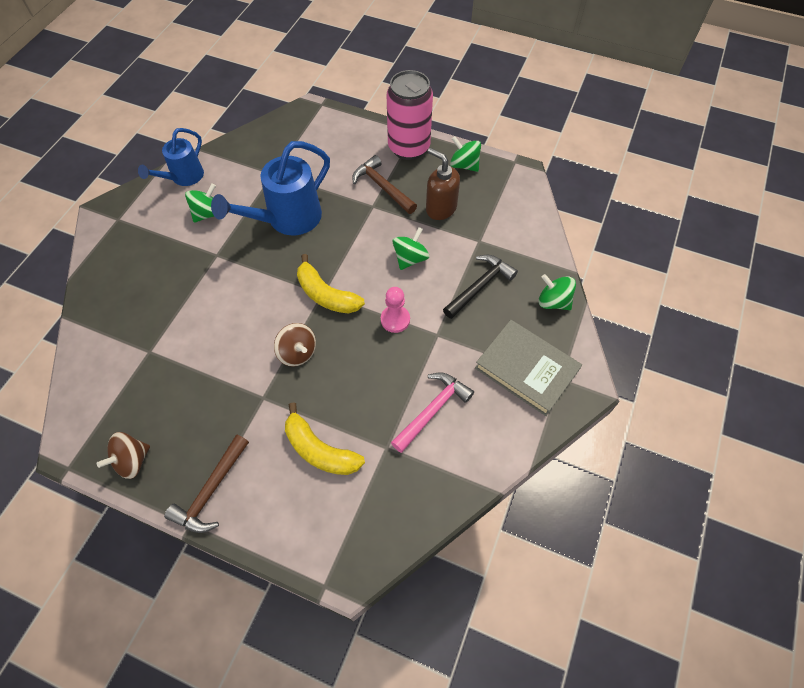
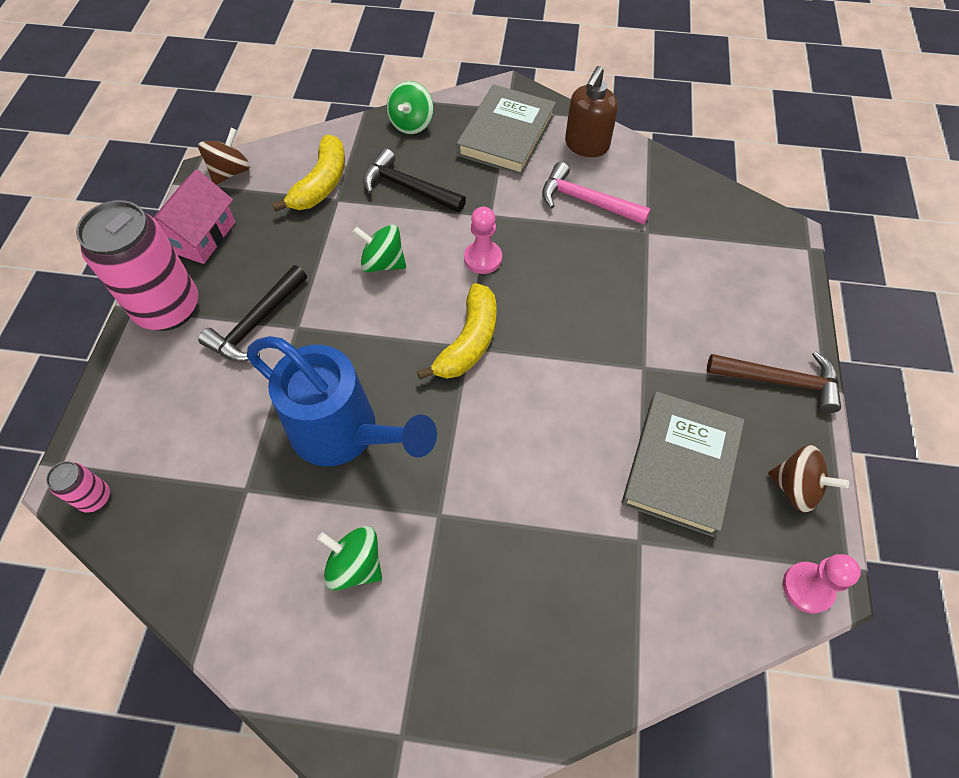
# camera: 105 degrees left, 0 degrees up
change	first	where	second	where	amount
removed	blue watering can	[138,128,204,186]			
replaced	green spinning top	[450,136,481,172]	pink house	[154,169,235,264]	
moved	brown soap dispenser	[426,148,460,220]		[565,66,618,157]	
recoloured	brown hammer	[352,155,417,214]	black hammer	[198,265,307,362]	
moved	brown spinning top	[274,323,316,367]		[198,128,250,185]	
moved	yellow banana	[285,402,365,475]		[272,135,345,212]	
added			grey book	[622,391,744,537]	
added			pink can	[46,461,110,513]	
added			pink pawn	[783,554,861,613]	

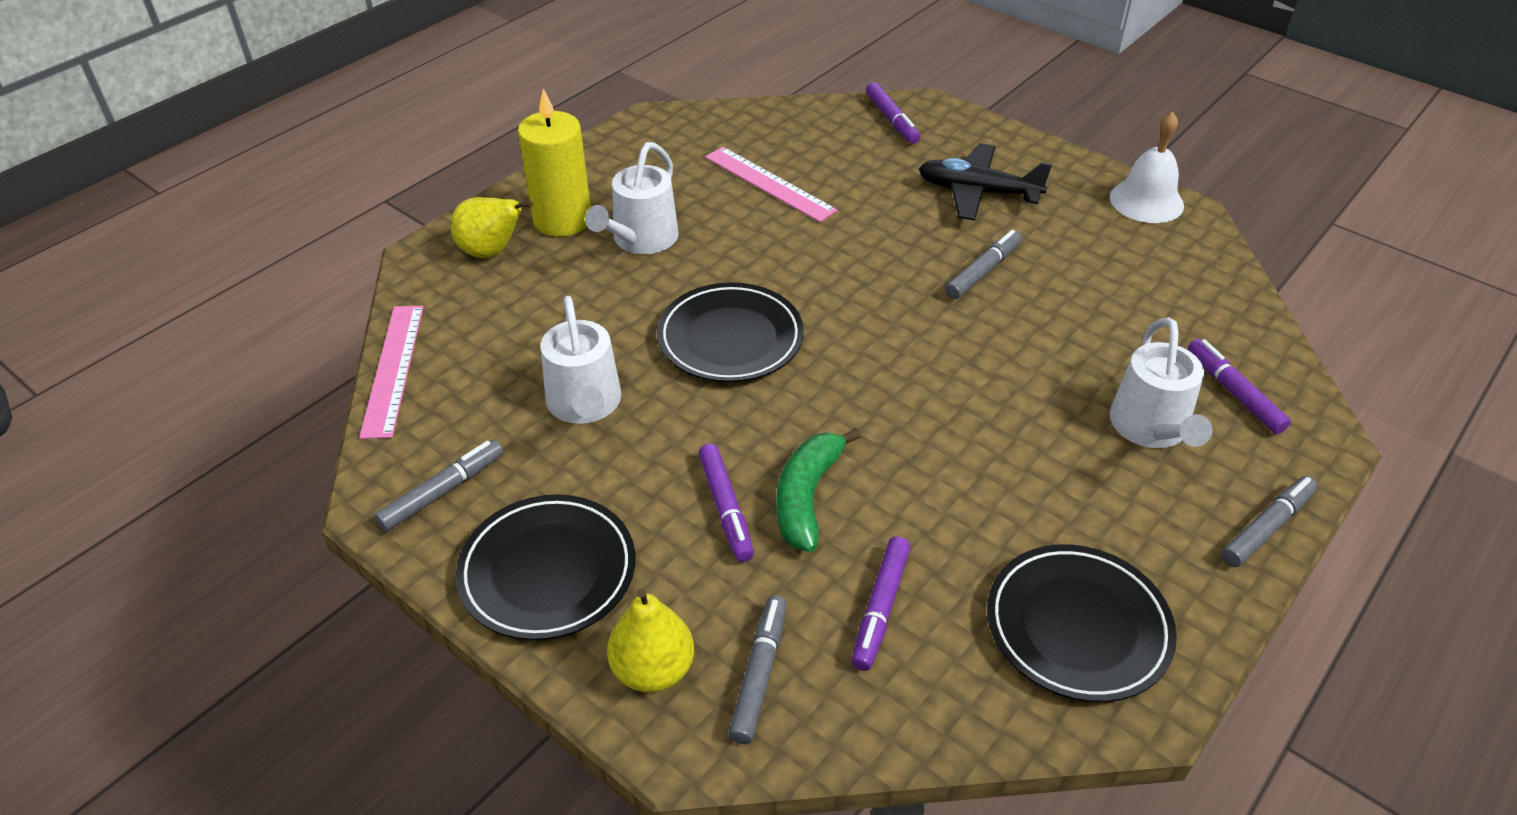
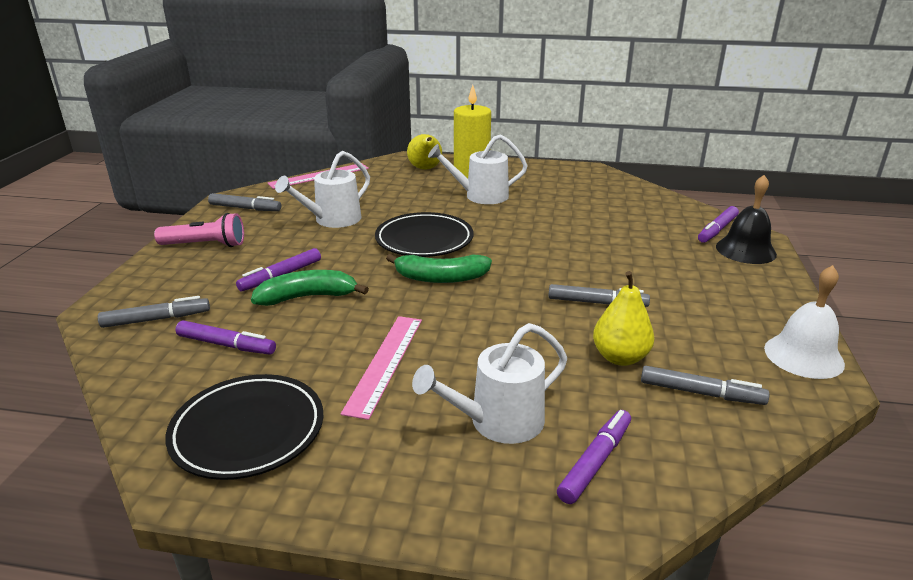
# camera: 60 degrees right, 15 degrees down
change	first	where	second	where	amount
removed	black plane	[919,143,1052,220]			
moved	pink ruler	[705,147,838,222]		[341,316,422,420]	
moved	grey marker	[1221,476,1317,567]		[641,366,769,405]	
replaced	black plate	[456,494,635,640]	pink flashlight	[154,213,244,247]	
turned	purple marker	[852,537,910,671]		[176,320,276,355]	150 degrees counterclockwise
moved	yellow pear	[607,589,694,692]		[593,271,654,366]	
added			black bell	[716,175,777,264]	
added			green banana	[386,254,492,283]	

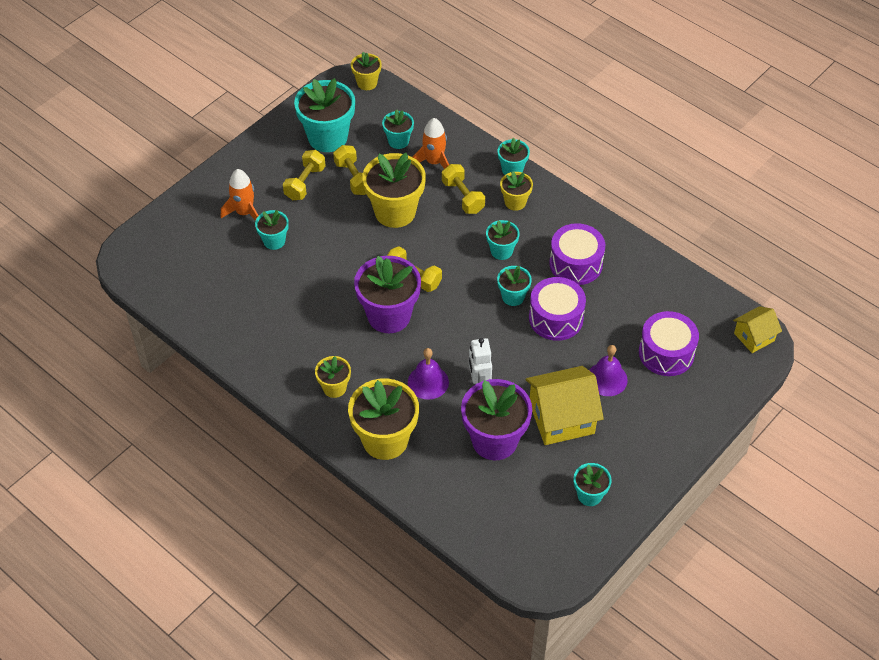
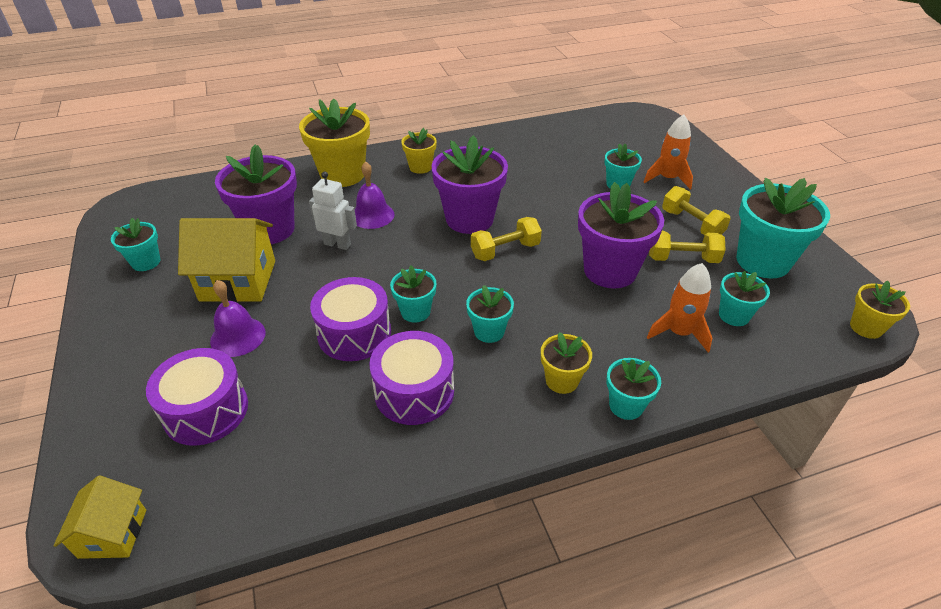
# camera: 120 degrees right, 10 degrees down
change	first	where	second	where	amount
recoloured	yellow flower pot	[362,153,426,228]	purple flower pot	[578,182,664,288]	
removed	yellow dumbbell	[442,164,485,214]			
turned	yellow house	[526,366,604,445]		[178,218,275,302]	75 degrees clockwise

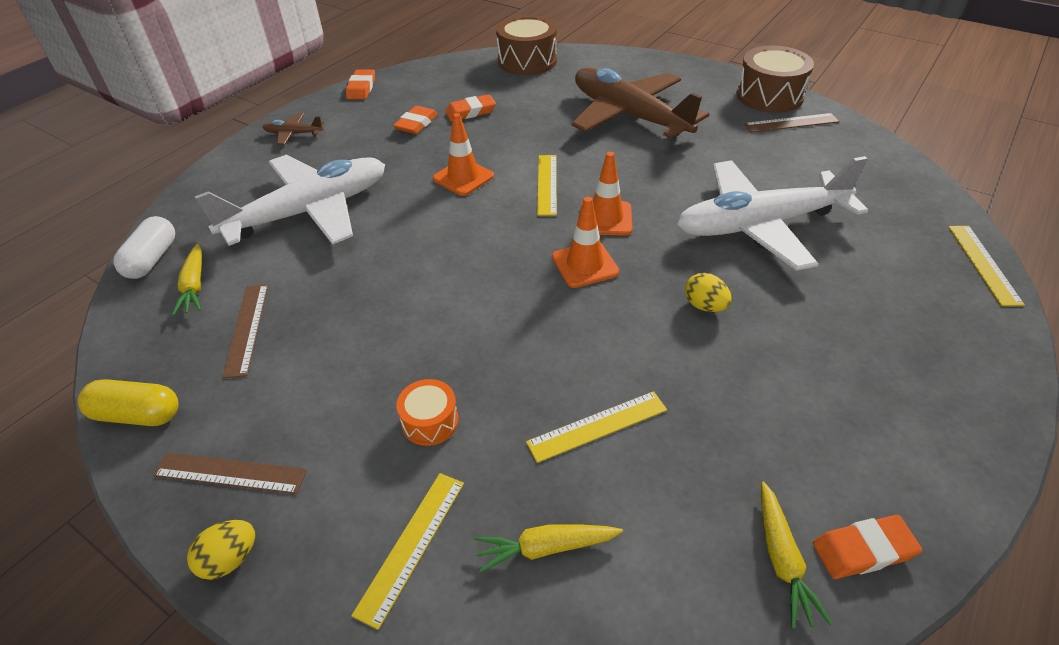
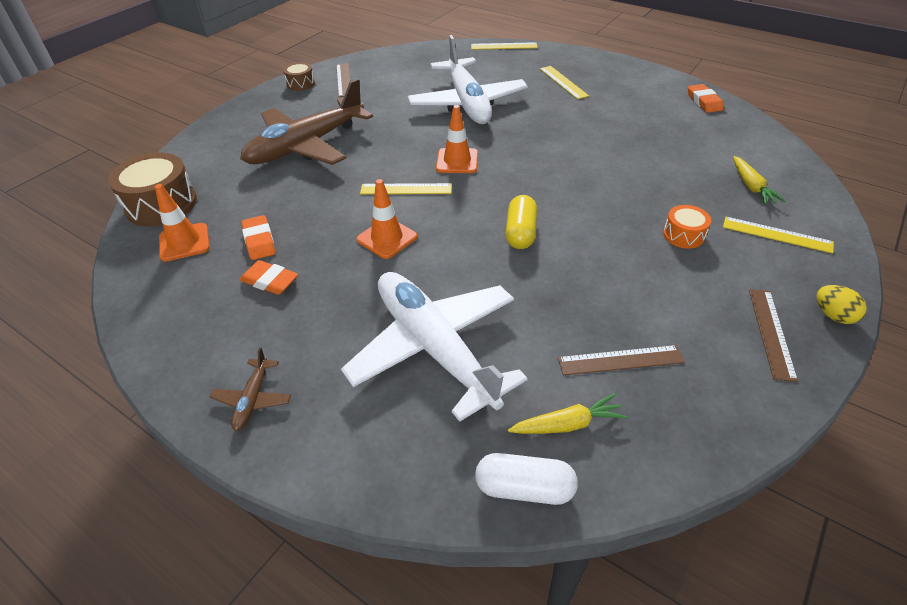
# camera: 90 degrees left, 0 degrees up
change	first	where	second	where	amount
resized	brown drum	[736,46,814,113]		[283,62,315,91]	x0.54
removed	orange eraser	[346,69,375,99]			
moved	orange traffic cone	[552,197,619,288]		[155,184,210,262]	
removed	yellow egg	[685,273,732,312]			
moved	yellow capsule	[78,379,179,426]		[506,195,537,249]	
moved	yellow ruler	[526,391,667,463]		[540,66,589,99]	
removed	yellow carrot	[761,482,832,629]			

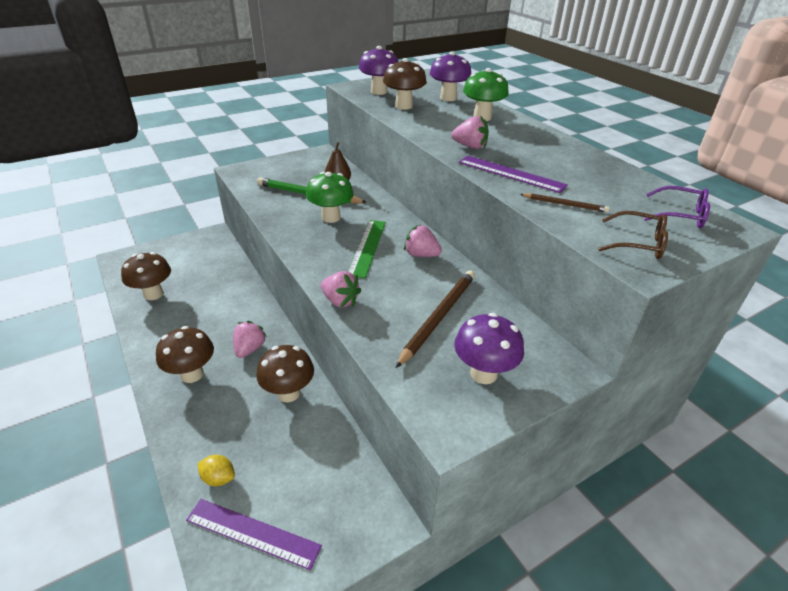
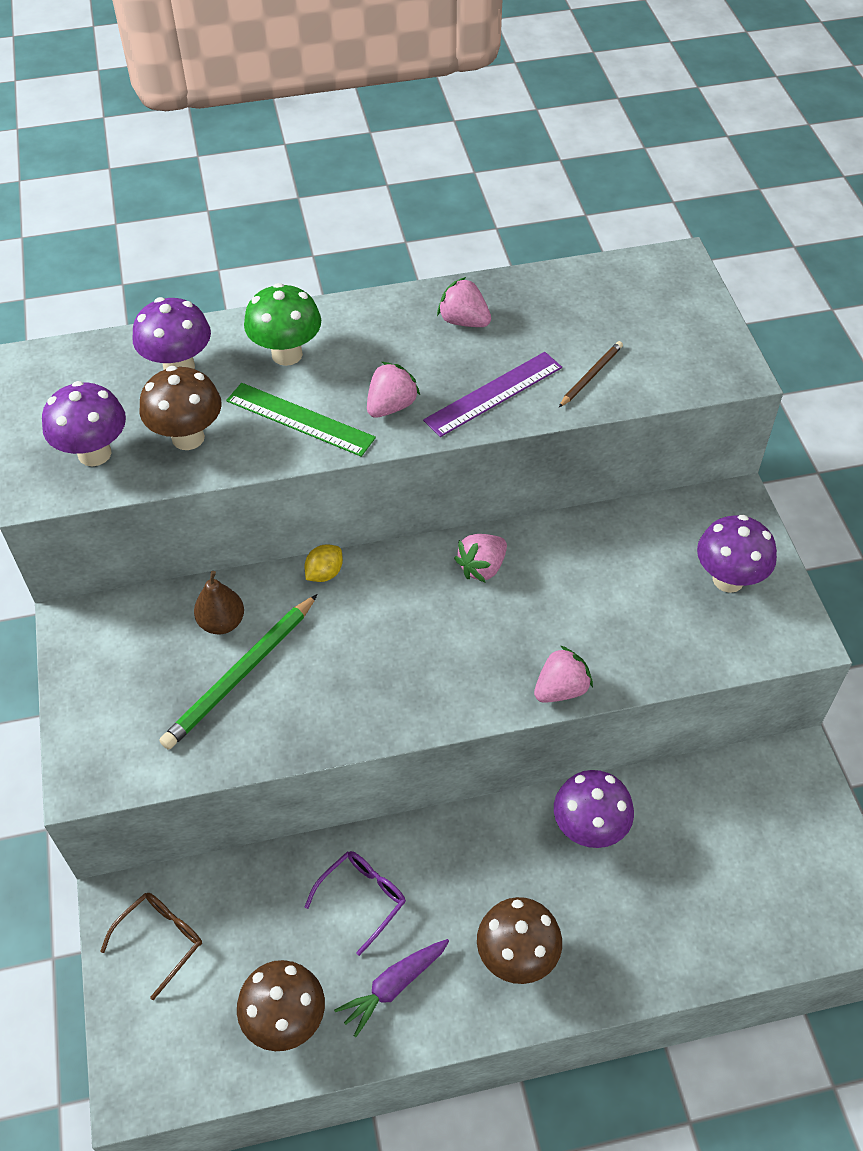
# camera: 70 degrees left, 15 degrees up
change	first	where	second	where	amount
removed	green mushroom	[306,172,354,223]			
moved	purple glasses	[644,186,710,228]		[305,851,406,956]	
moved	brown glasses	[598,211,668,259]		[100,893,202,1000]	
moved	green ruler	[348,220,386,278]		[226,383,376,457]	
removed	brown pencil	[396,270,475,368]			
moved	pink strawberry	[233,321,267,358]		[437,277,491,327]	
recoloured	brown mushroom	[256,345,314,402]	purple mushroom	[554,770,634,848]	
moved	yellow lemon	[198,455,235,486]		[304,545,343,582]	
removed	purple ruler	[186,499,322,570]			
added			purple carrot	[334,939,449,1037]	

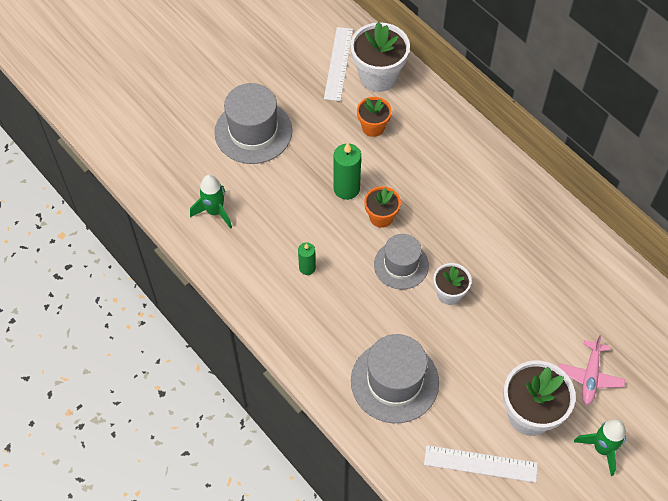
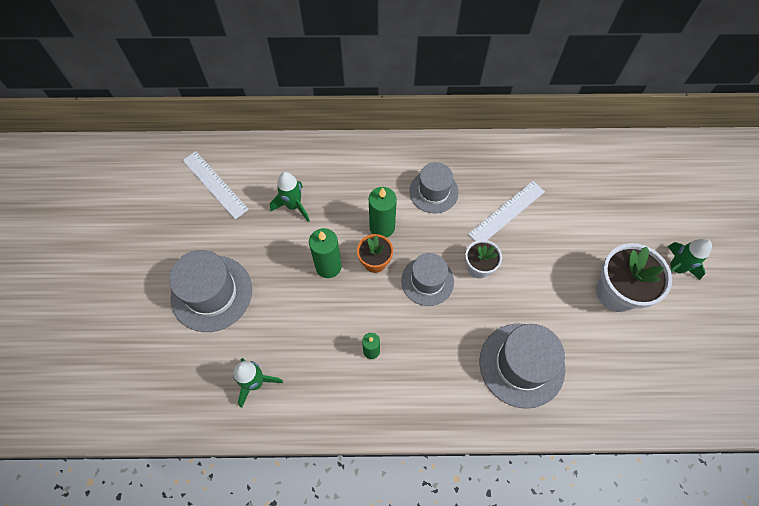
# camera: 50 degrees left, 5 degrees up
change	first	where	second	where	amount
removed	white flower pot	[350,22,410,92]			
replaced	orange flower pot	[357,97,392,137]	green rocket	[270,172,310,222]	
removed	pink plane	[559,335,625,405]			
moved	white ruler	[424,445,538,483]		[468,181,545,241]	
added			grey hat	[409,162,459,213]	
added			green candle	[369,187,397,238]	

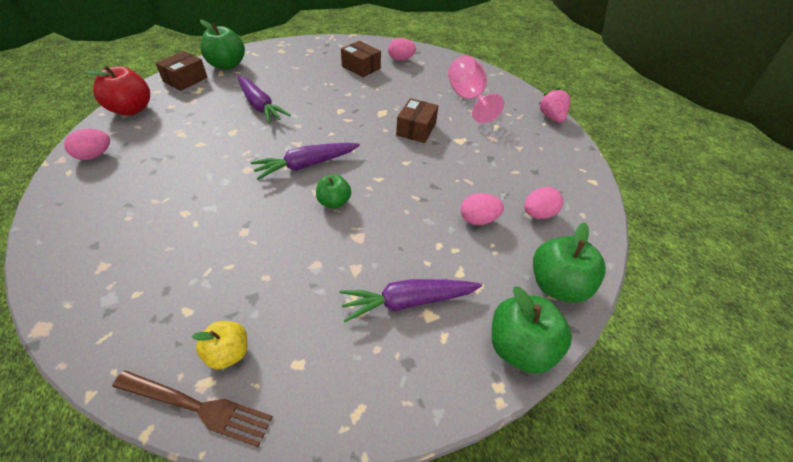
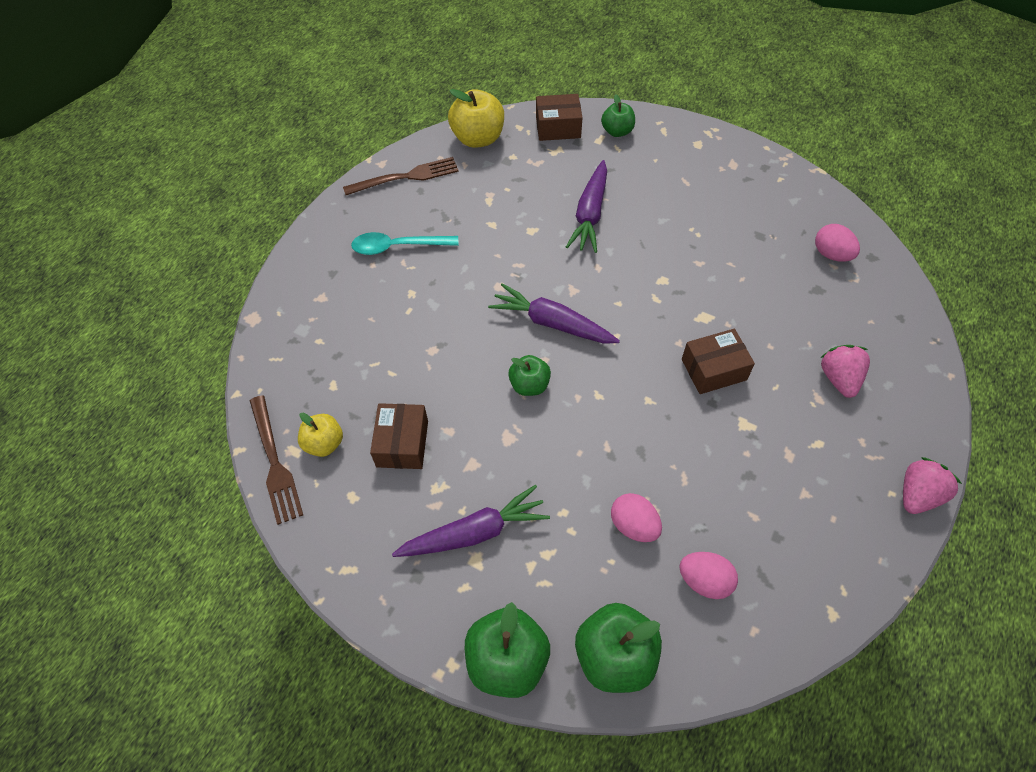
# camera: 55 degrees right, 10 degrees up
change	first	where	second	where	amount
resized	green apple	[200,20,245,70]		[601,94,635,137]	x0.61
moved	brown box	[341,41,381,77]		[370,403,428,469]	
replaced	pink goblet	[448,55,504,123]	pink strawberry	[820,345,870,398]	
recoloured	red apple	[85,66,150,116]	yellow apple	[448,89,504,148]	
replaced	pink egg	[64,129,110,160]	brown fork	[343,157,459,195]	
turned	purple carrot	[340,279,482,322]		[392,485,550,557]	120 degrees clockwise
added			turquoise spoon	[351,232,459,255]	

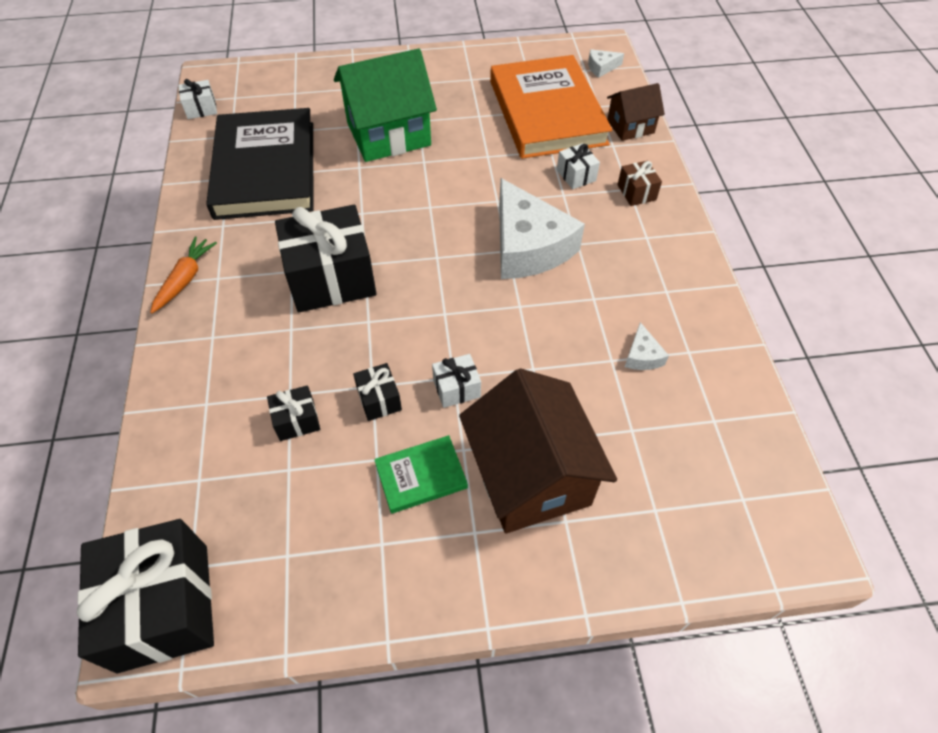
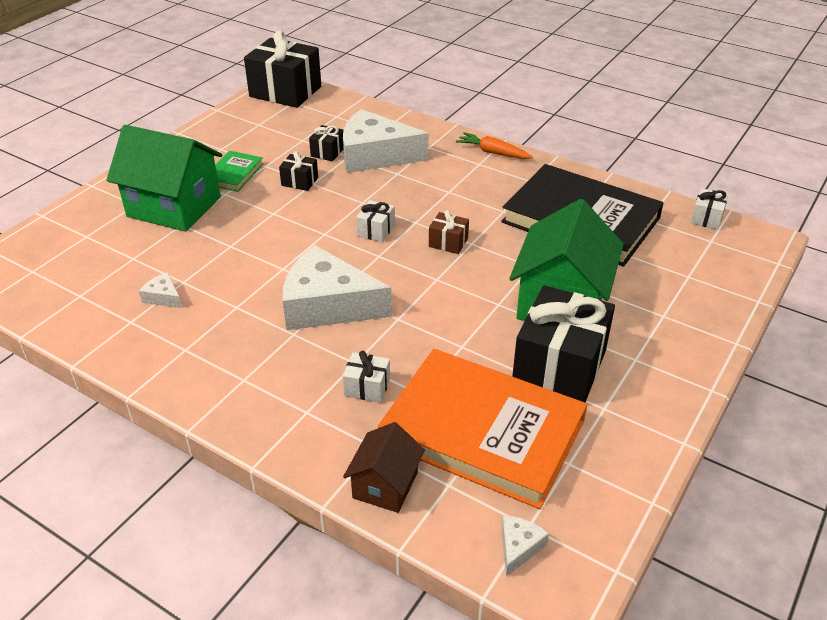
# camera: 130 degrees right, 15 degrees down
change	first	where	second	where	amount
moved	brown gift	[617,161,662,206]		[429,210,469,254]	
moved	black gift	[275,205,377,312]		[512,285,615,402]	
turned	orange carrot	[150,237,217,313]		[456,132,532,159]	150 degrees clockwise
moved	white gift	[432,354,481,408]		[356,200,395,242]	
recoloured	brown house	[459,368,617,533]	green house	[106,125,222,232]	
added			white cheese	[343,109,429,173]	

